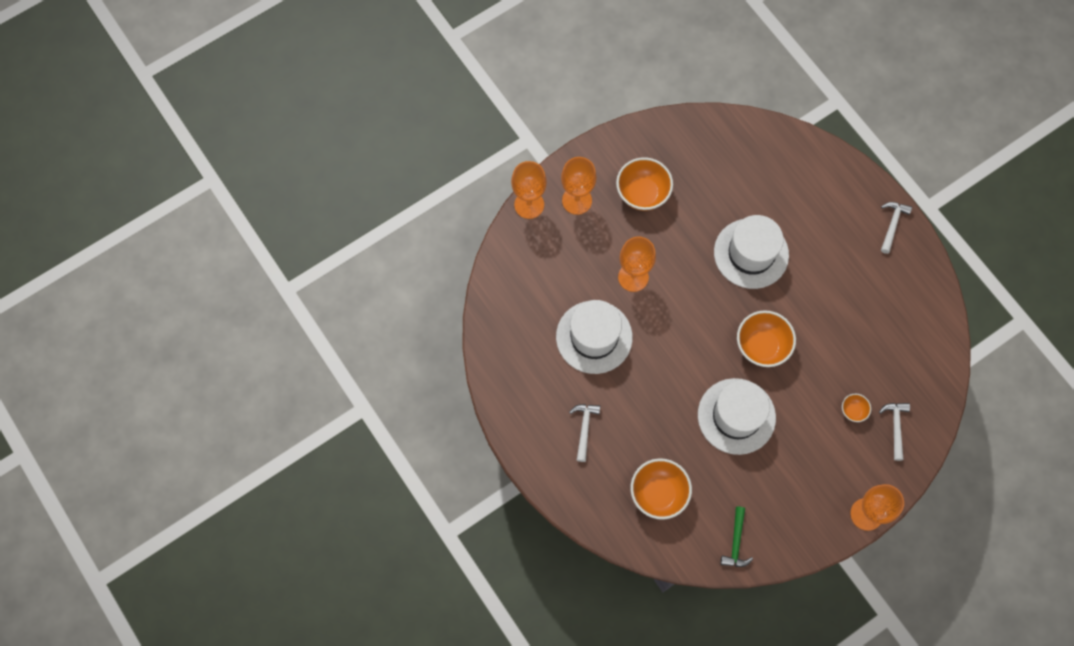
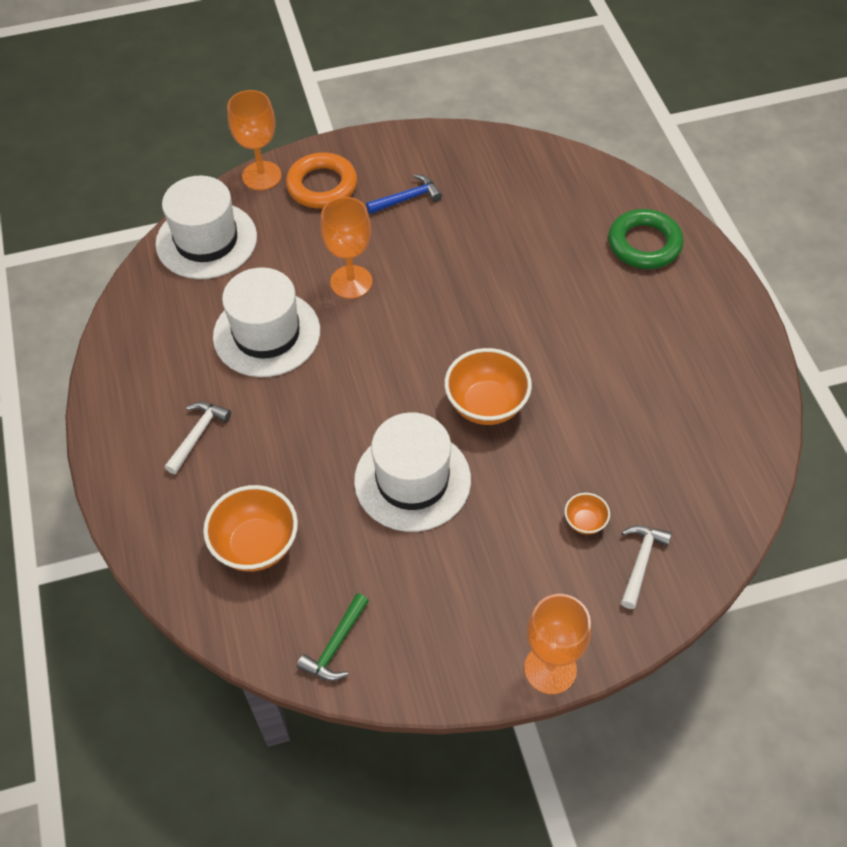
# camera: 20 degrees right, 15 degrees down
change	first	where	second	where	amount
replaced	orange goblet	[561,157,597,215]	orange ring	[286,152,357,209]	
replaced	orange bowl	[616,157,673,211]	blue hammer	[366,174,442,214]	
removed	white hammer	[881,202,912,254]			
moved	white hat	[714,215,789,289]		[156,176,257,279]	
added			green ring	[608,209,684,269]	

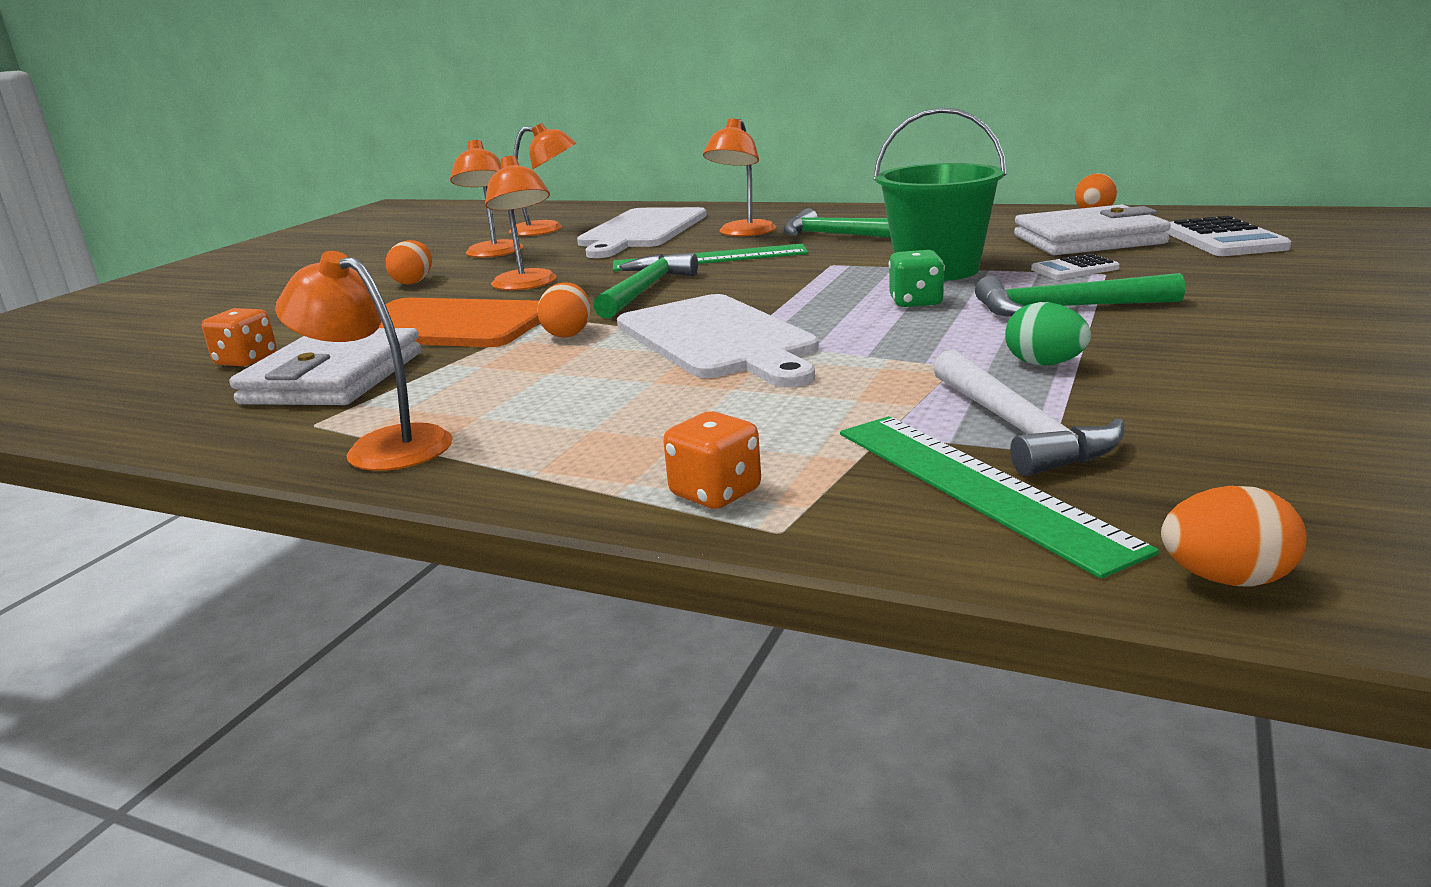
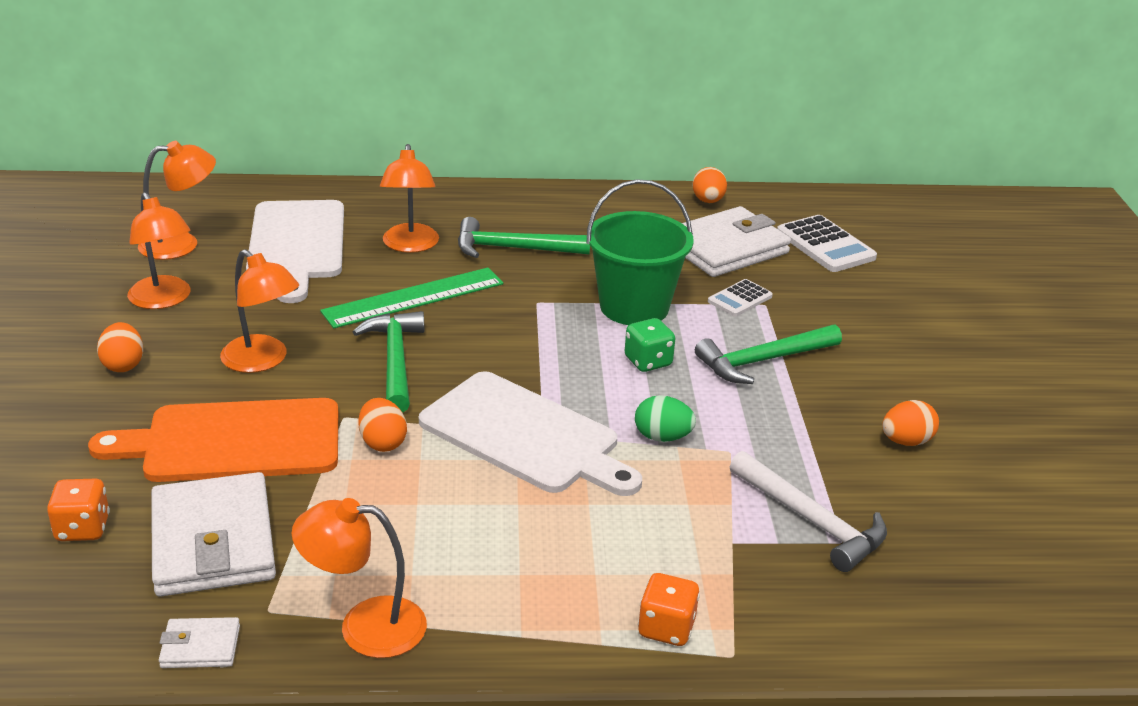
# camera: 30 degrees left, 10 degrees up
change	first	where	second	where	amount
moved	green egg	[1005,302,1091,366]		[635,395,696,442]	
removed	green ruler	[840,416,1159,579]			
moved	orange egg	[1161,486,1306,587]		[882,400,939,446]	
added			white wallet	[159,617,240,668]	

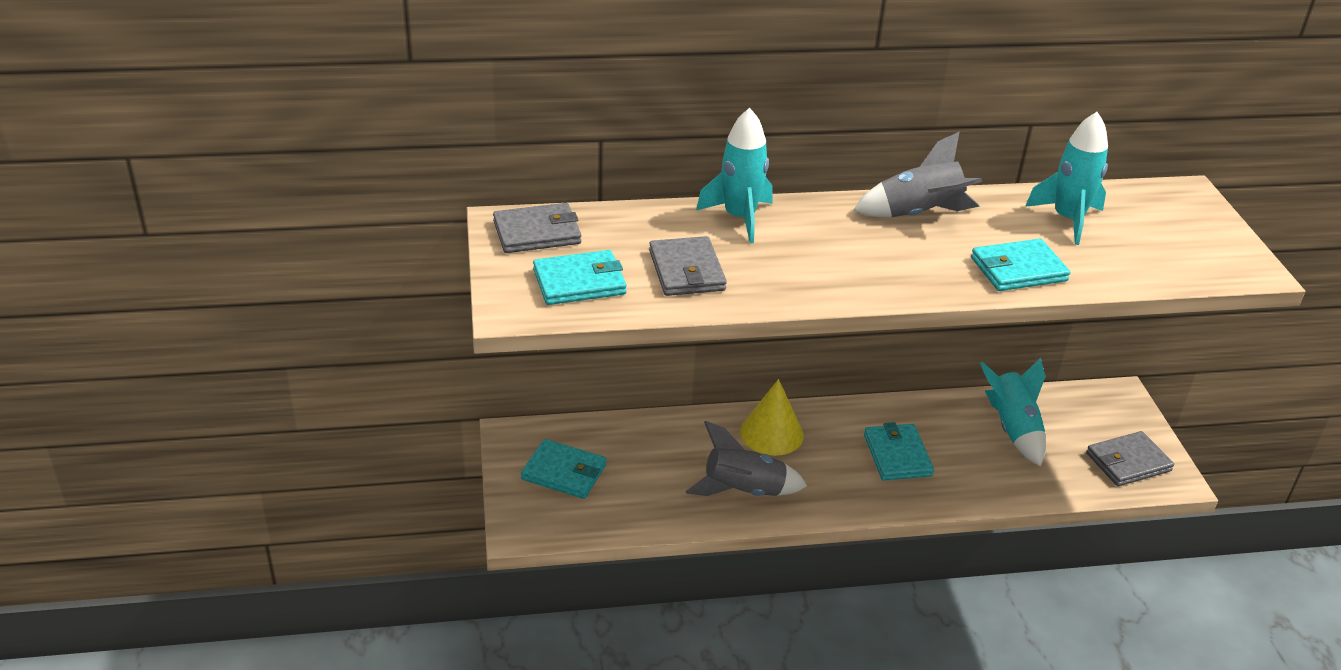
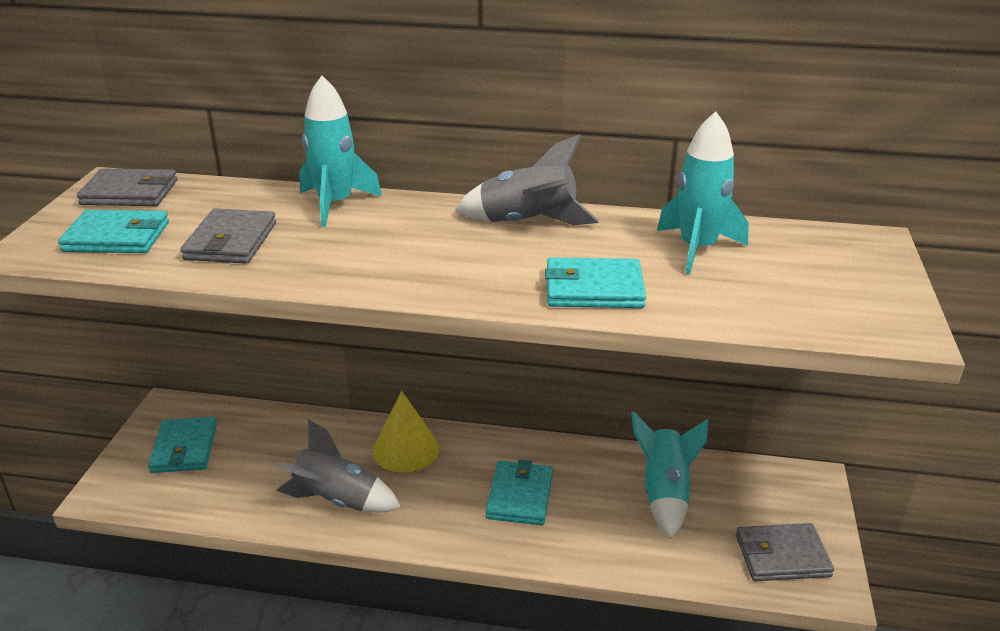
# camera: 20 degrees right, 5 degrees down
change	first	where	second	where	amount
turned	turquoise wallet	[521,439,606,499]		[148,417,217,473]	45 degrees clockwise

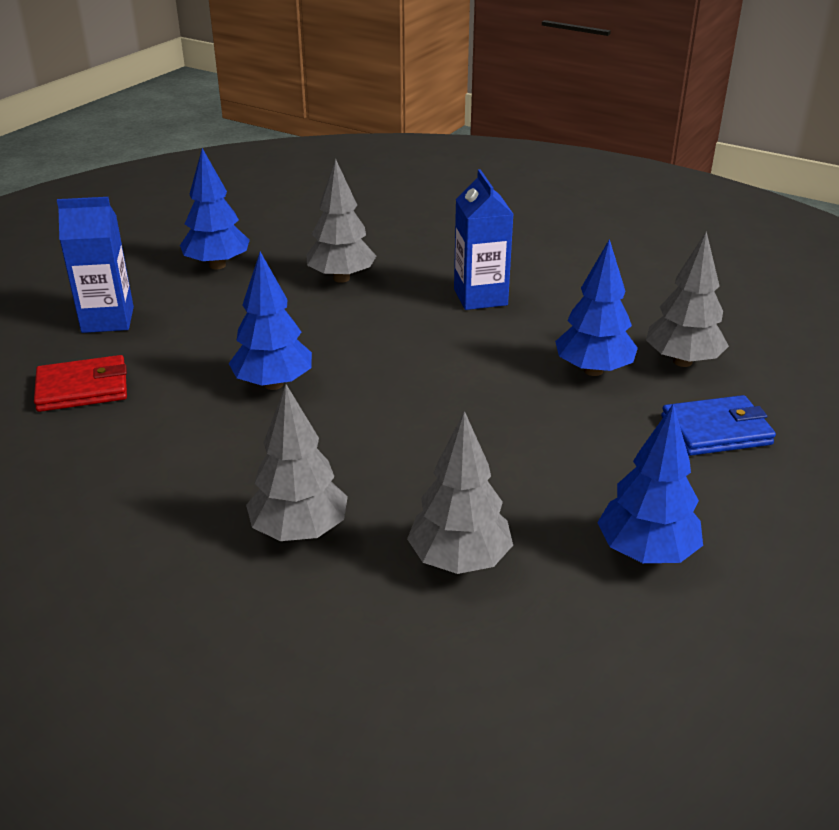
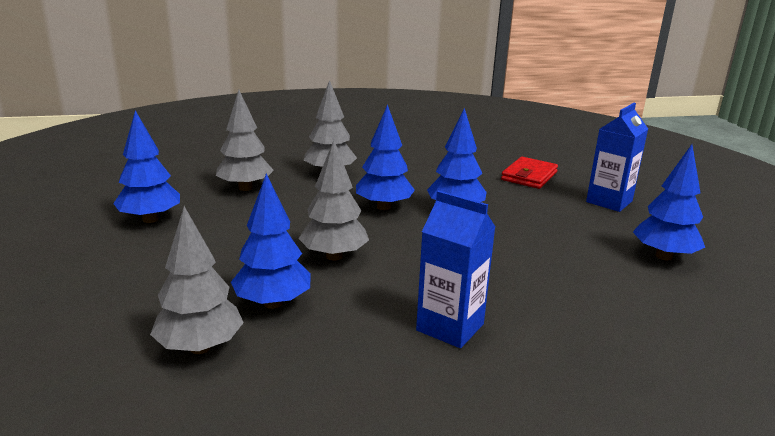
# camera: 135 degrees right, 10 degrees down
change	first	where	second	where	amount
moved	grey tree	[306,159,376,283]		[298,140,369,261]	
removed	blue wallet	[661,395,776,456]			
added			blue tree	[356,104,415,210]	

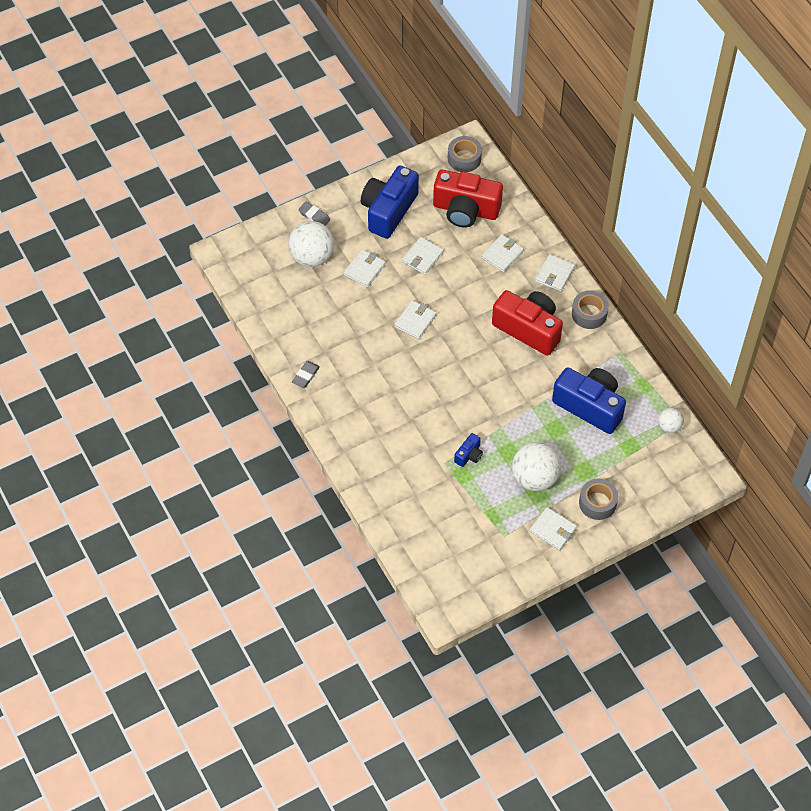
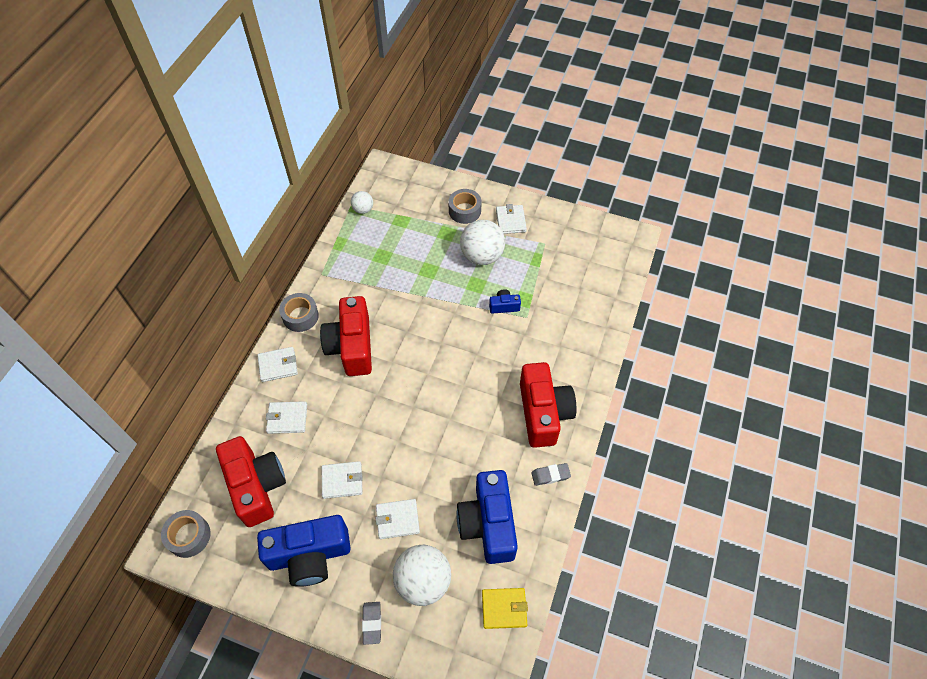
# camera: 130 degrees left, 0 degrees up
change	first	where	second	where	amount
removed	white wallet	[394,300,437,339]			
moved	blue camera	[552,367,626,434]		[456,470,518,564]	
added			red camera	[520,362,576,448]	
added			yellow wallet	[482,588,528,629]	

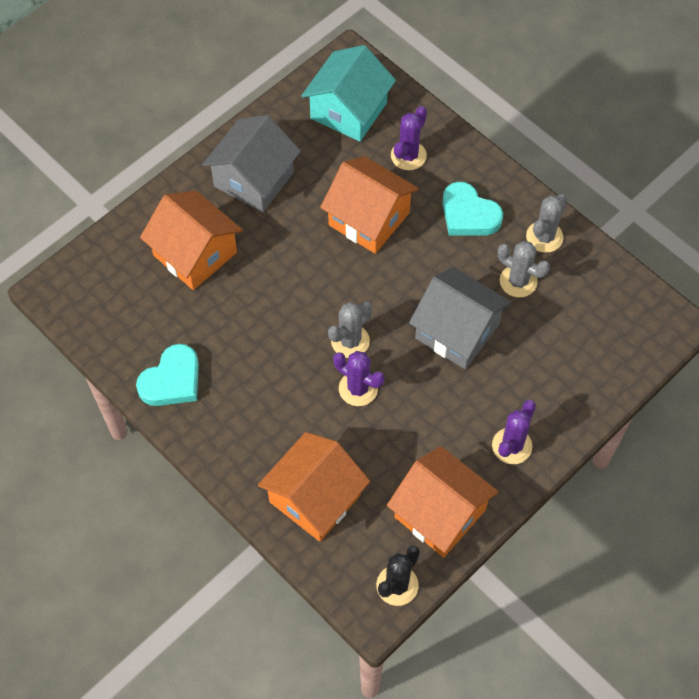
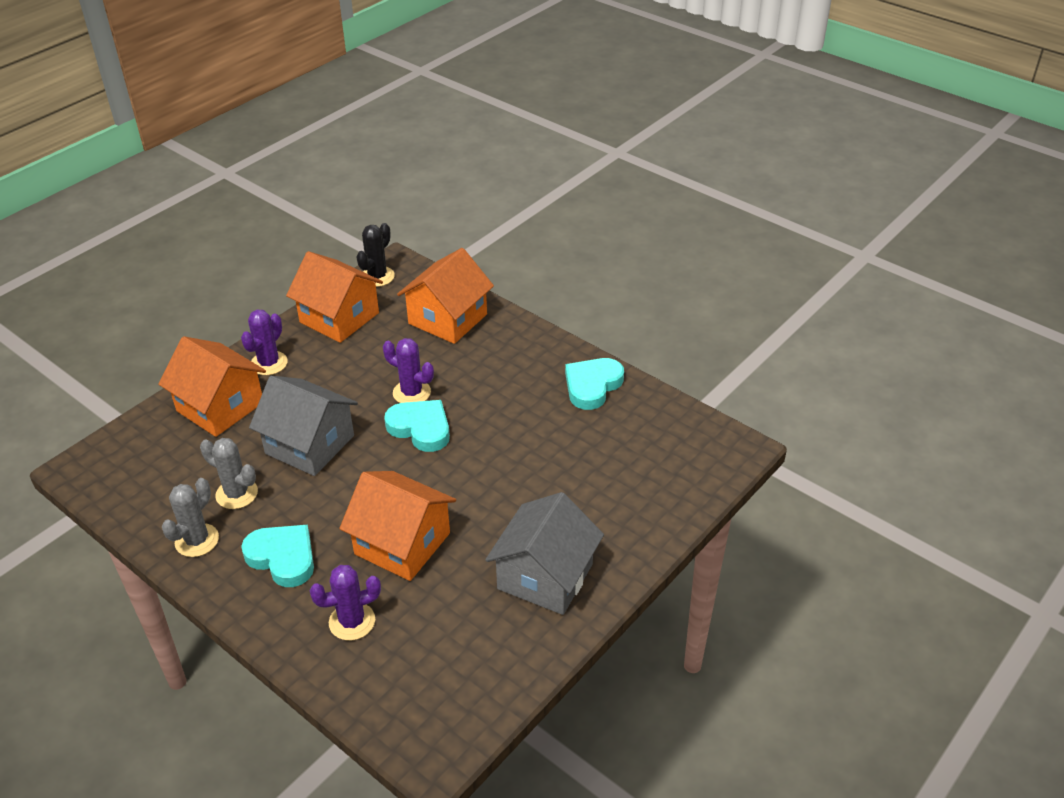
# camera: 175 degrees right, 20 degrees down
change	first	where	second	where	amount
removed	turquoise house	[301,45,396,141]			
turned	purple cactus	[391,106,427,170]		[309,565,381,641]	45 degrees clockwise
moved	orange house	[140,191,243,290]		[158,336,266,437]	
replaced	grey cactus	[328,301,373,358]	turquoise heart	[384,400,450,452]	

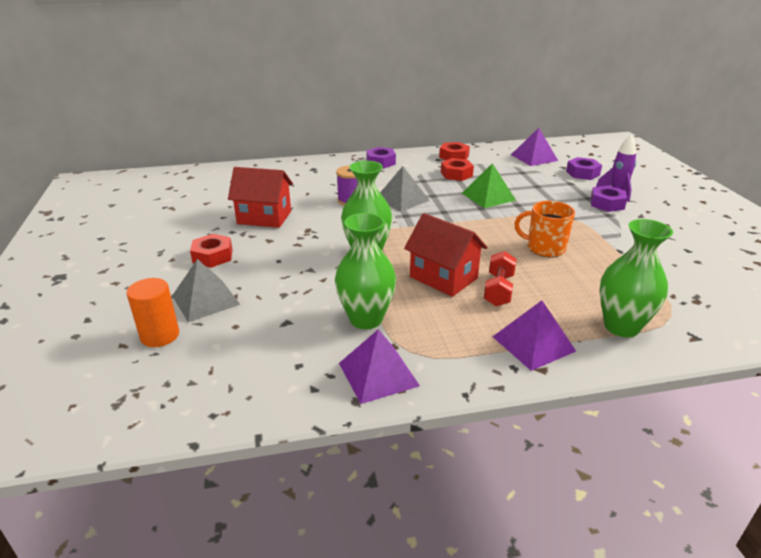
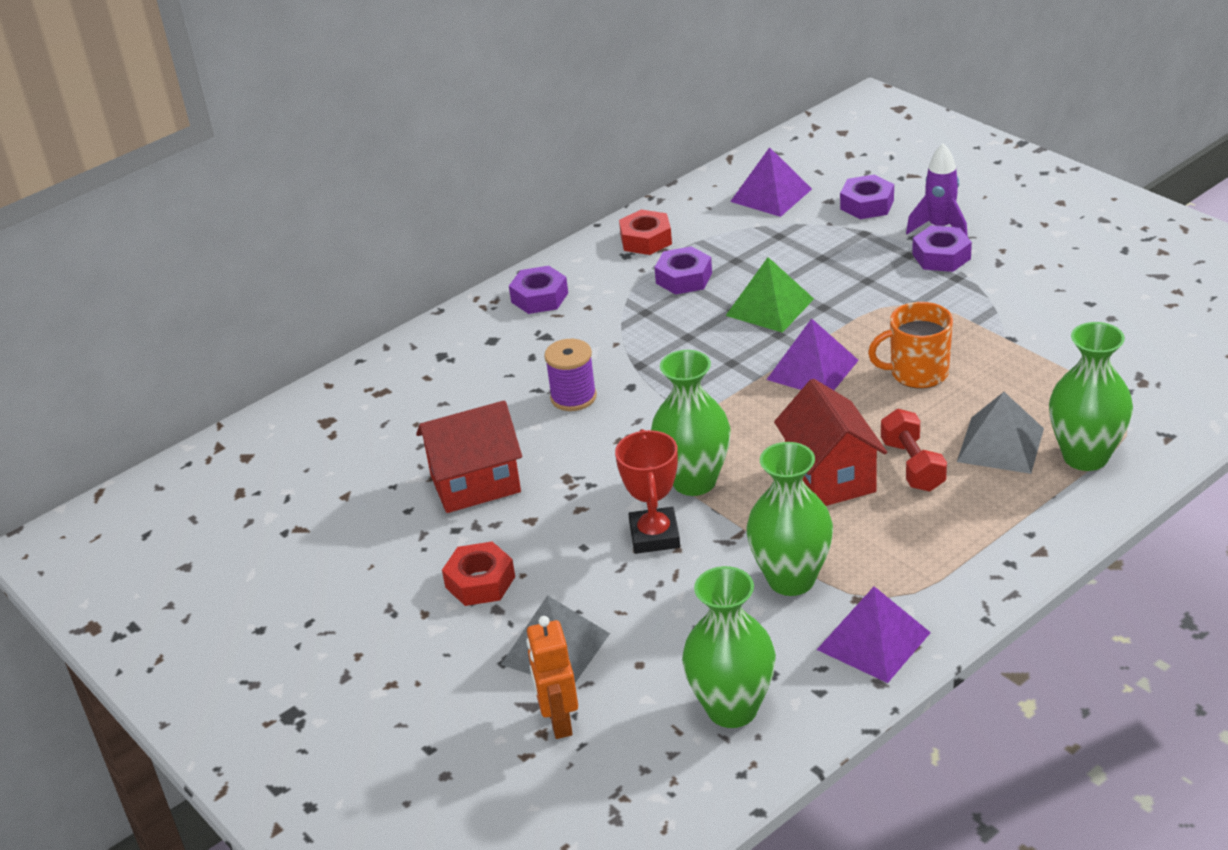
# camera: 25 degrees left, 5 degrees up
change	first	where	second	where	amount
recoloured	red nut	[441,158,474,181]	purple nut	[655,246,712,295]	
moved	grey pyramid	[380,166,430,212]		[957,392,1044,474]	
turned	red house	[404,213,487,297]		[774,379,887,506]	60 degrees clockwise
replaced	orange cylinder	[127,278,179,347]	orange robot	[526,616,578,739]	
moved	purple pyramid	[493,300,576,371]		[766,318,859,390]	
added			red trophy	[615,429,680,554]	
added			green vase	[682,566,776,728]	

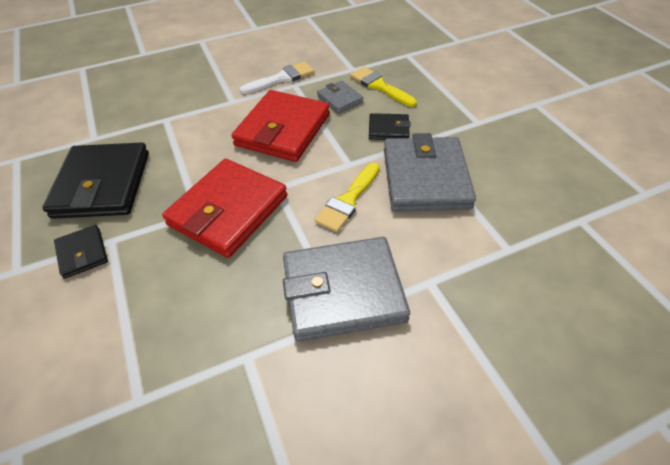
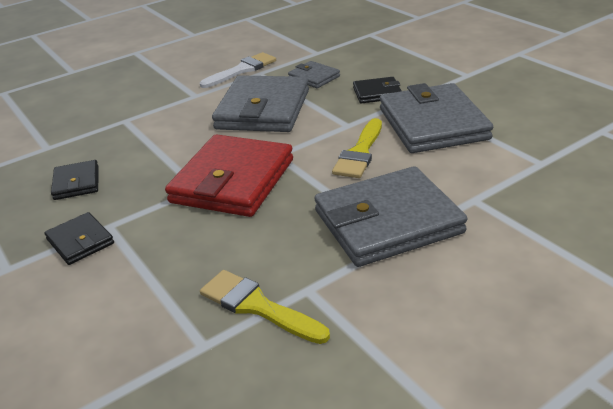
# camera: 10 degrees left, 15 degrees down
change	first	where	second	where	amount
moved	yellow brush	[350,67,417,107]		[200,270,330,344]	
recoloured	red wallet	[231,90,330,162]	grey wallet	[212,75,309,132]	
resized	black wallet	[42,142,149,219]		[51,160,99,200]	x0.49

